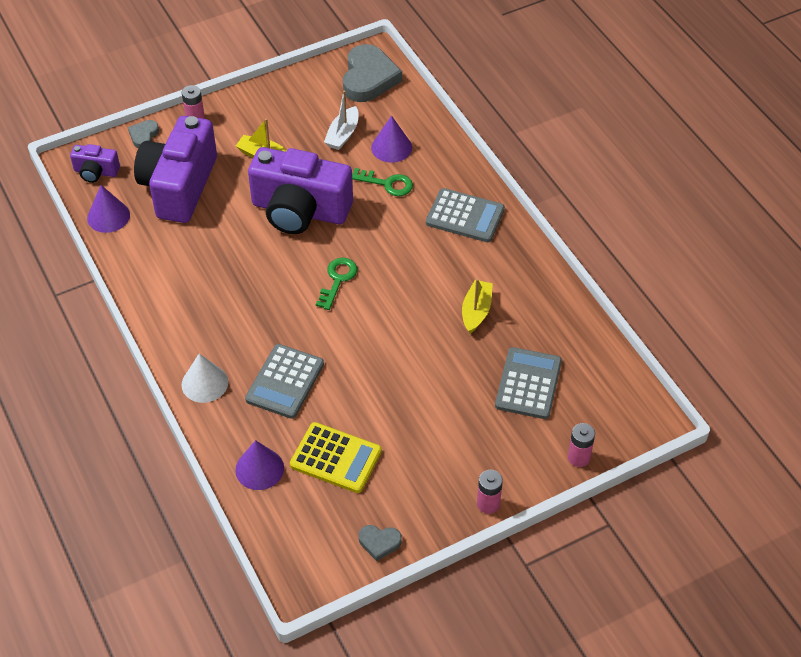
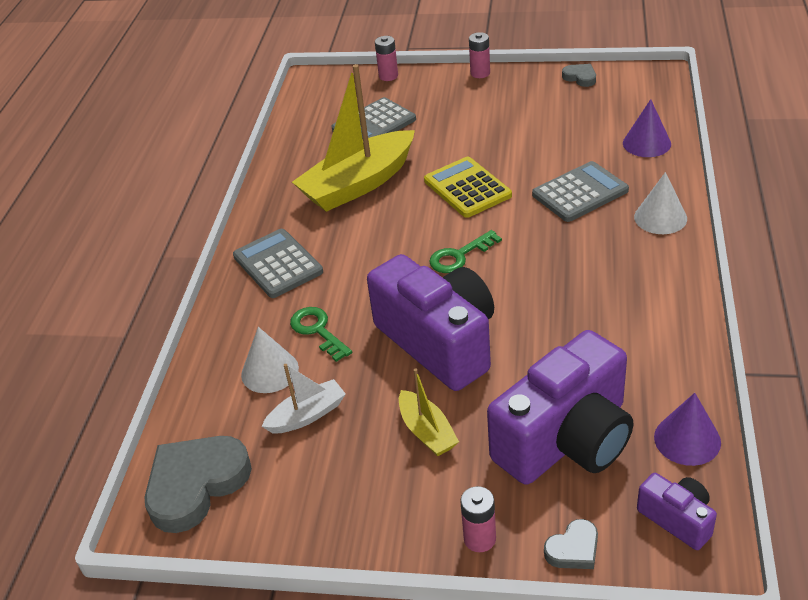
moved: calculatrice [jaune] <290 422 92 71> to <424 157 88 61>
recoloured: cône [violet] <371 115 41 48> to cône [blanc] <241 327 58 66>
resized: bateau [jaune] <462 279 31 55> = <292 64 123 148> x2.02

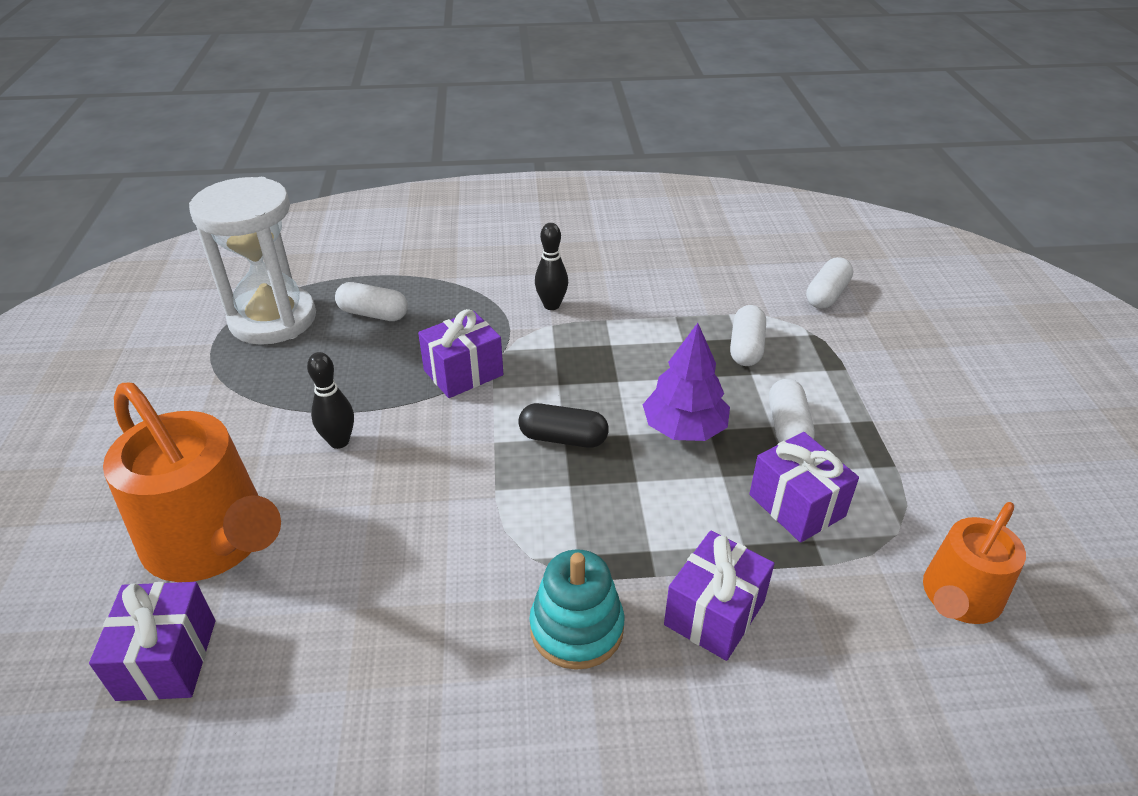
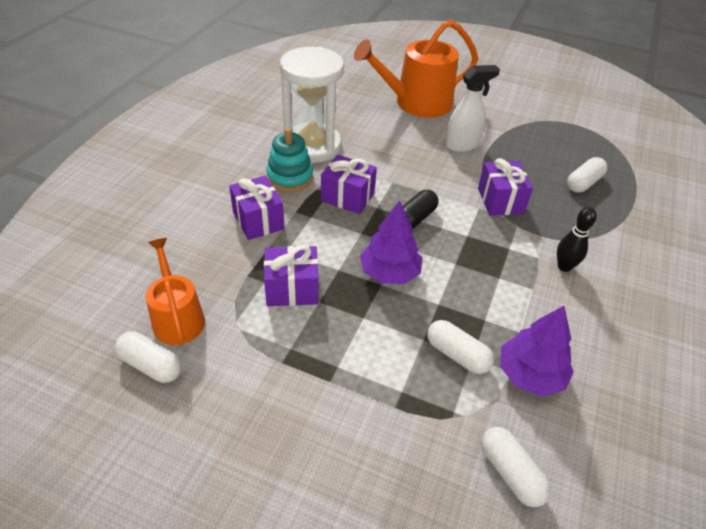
added: arbre [violet] <500 306 74 90>
moved: cadeau [violet] <89 582 126 119> to <321 155 56 59>; sablier [blanc] <189 177 127 168> to <280 46 64 117>; gélule [blanc] <769 379 46 64> to <115 331 67 52>
replaced: quille [noir] <307 352 47 97> to vaporisateur [blanc] <445 65 55 87>

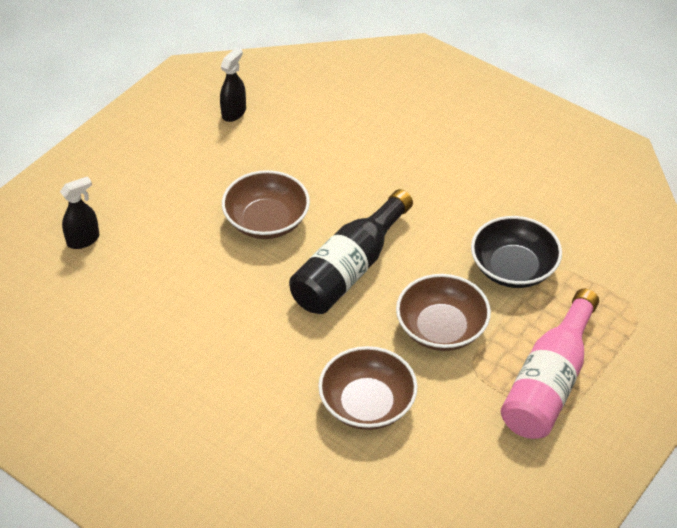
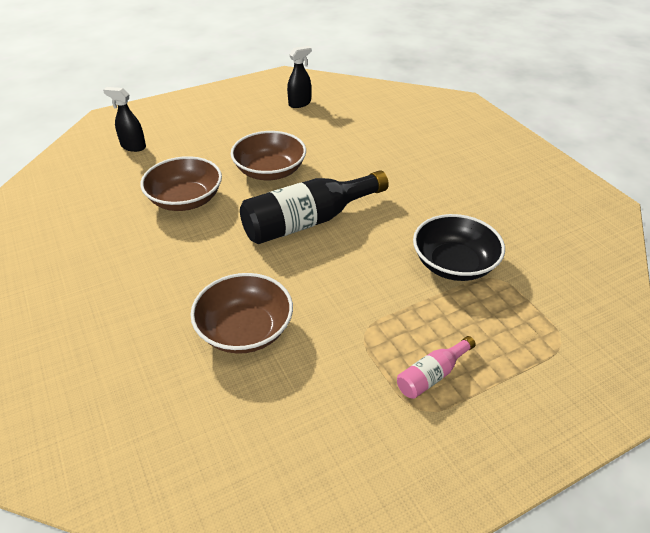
moved: bol [marron] <396 274 95 77> to <140 156 82 55>
turned: vaporisateur [noir] <60 176 39 73> = <103 87 43 65> 150 degrees counterclockwise
resized: bouteille [rose] <501 289 98 150> = <397 336 79 63> x0.48

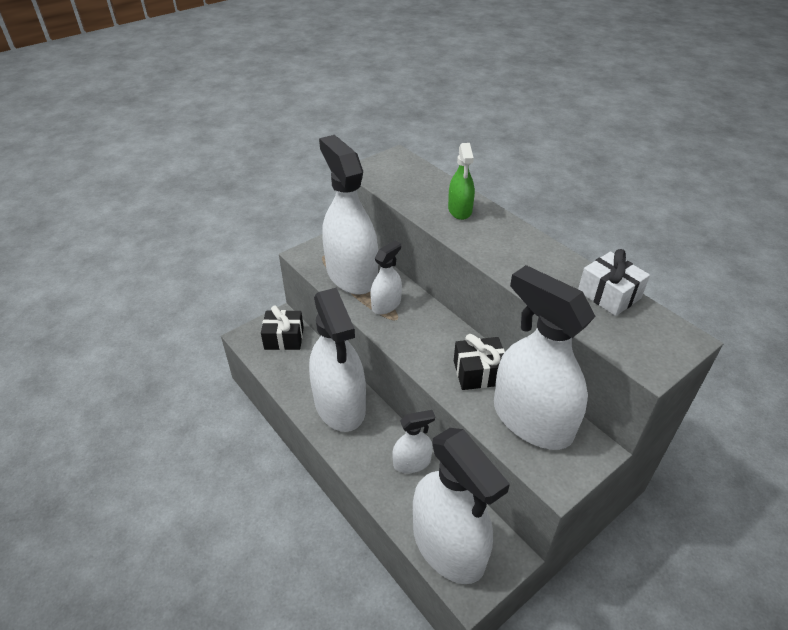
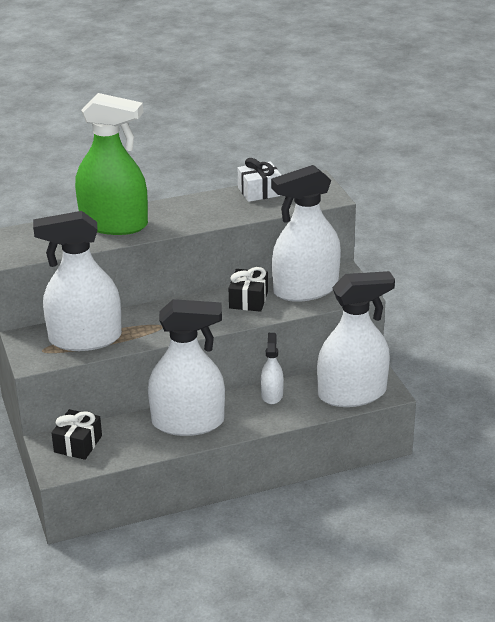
removed: vaporisateur [blanc] <370 240 32 74>
resized: vaporisateur [vert] <448 143 27 77> = <75 93 73 142> x2.08

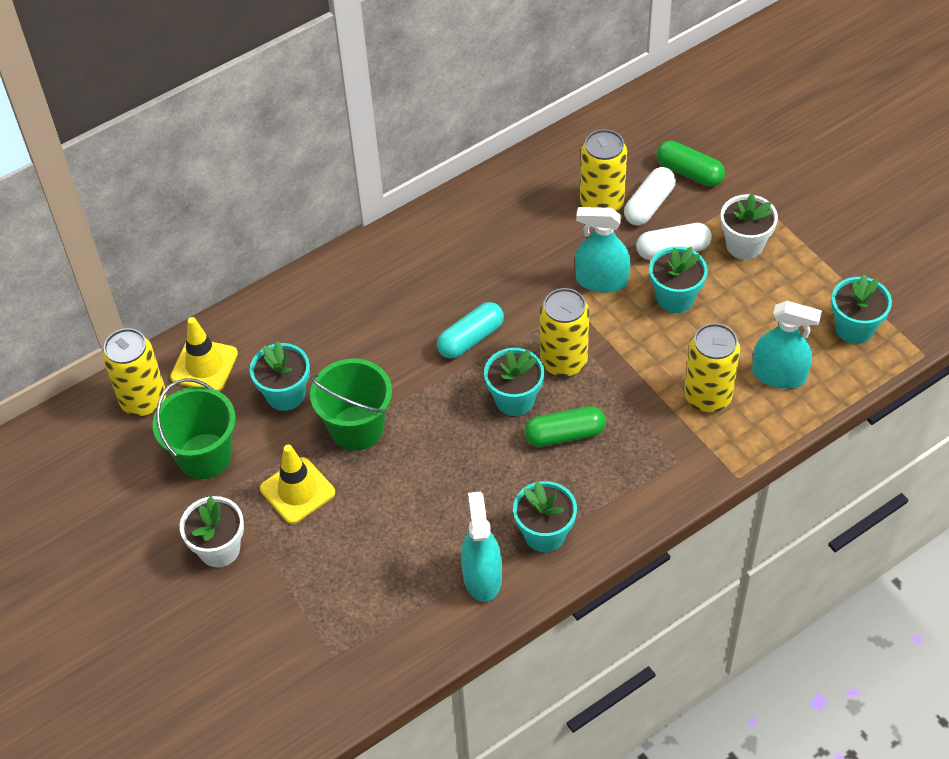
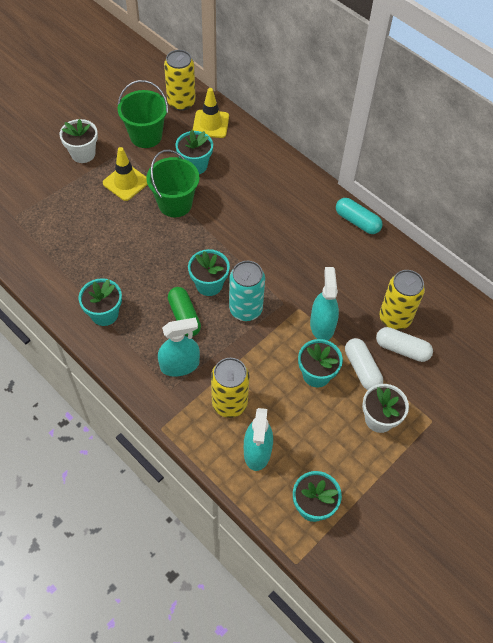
removed: gélule [vert] <656 141 69 45>
moved: gélule [turquoise] <437 302 67 57> to <336 198 47 36>; vaporisateur [turquoise] <461 491 41 111> to <158 317 42 60>
recoloured: canette [jaune] <540 288 50 89> to canette [turquoise] <229 261 36 60>

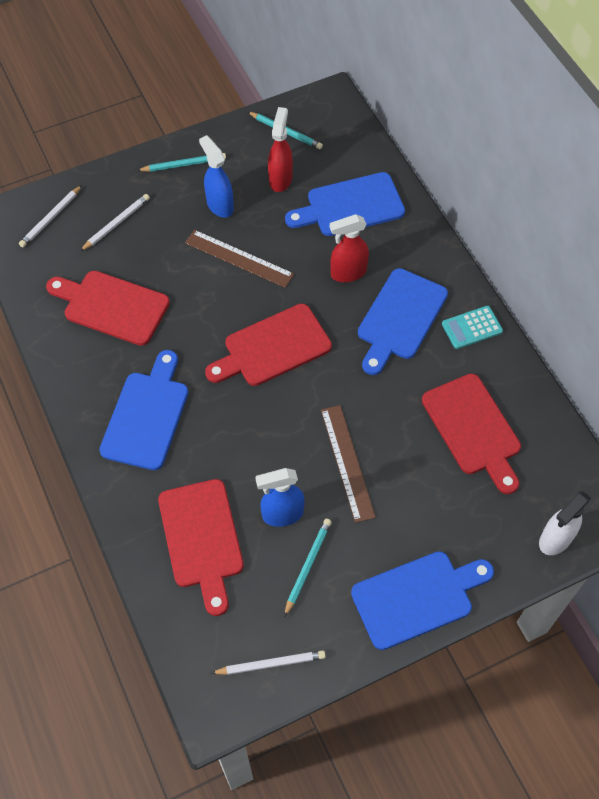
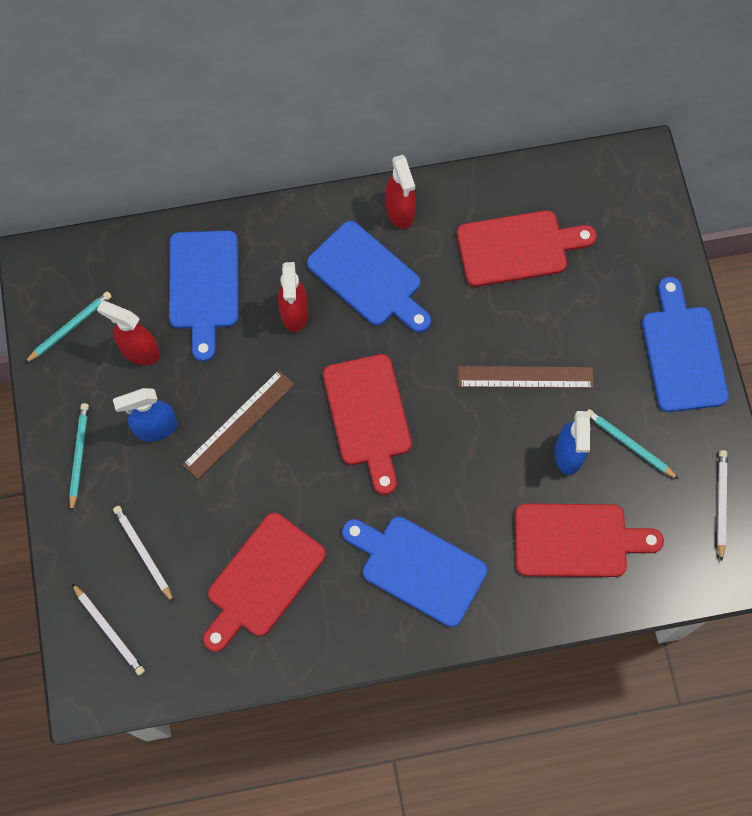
removed: vaporisateur [blanc] <539 491 52 64>
replaced: calculatrice [turquoise] <442 306 61 43> to vaporisateur [rouge] <386 155 30 74>

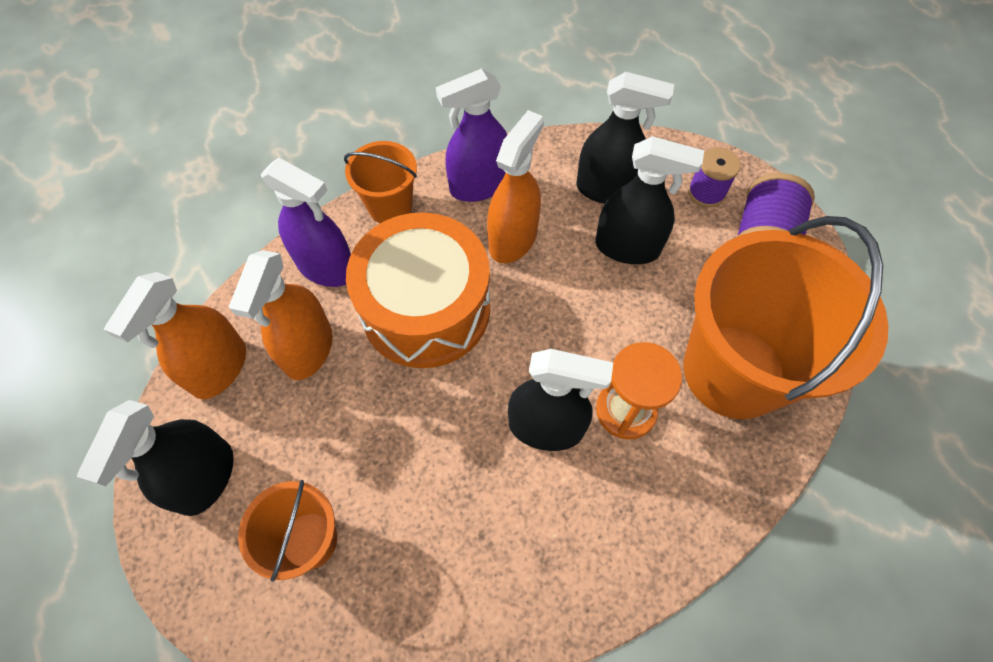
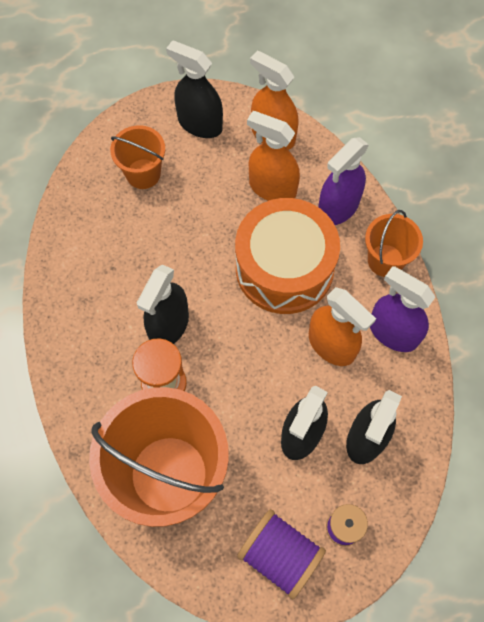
turned: vaporisateur [violet] <436 68 71 134> = <370 266 65 86> 45 degrees counterclockwise

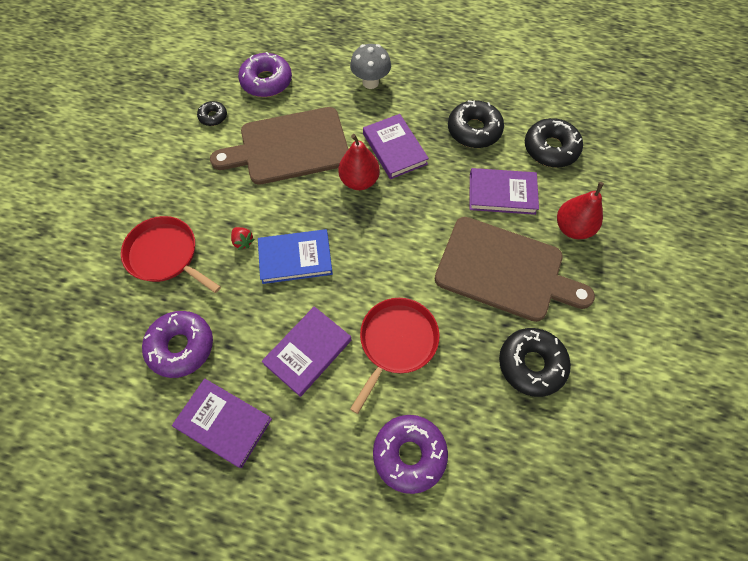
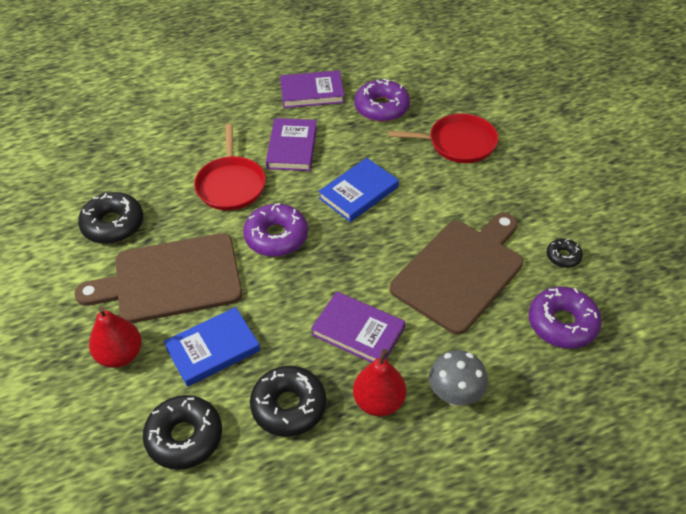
removed: fraise [rouge] <231 227 24 23>
moved: poire [rouge] <338 134 42 56> to <353 349 53 68>; beignet [violet] <373 415 75 79> to <243 203 65 54>
recoloured: livre [violet] <470 168 69 47> to livre [bleu] <164 307 96 80>

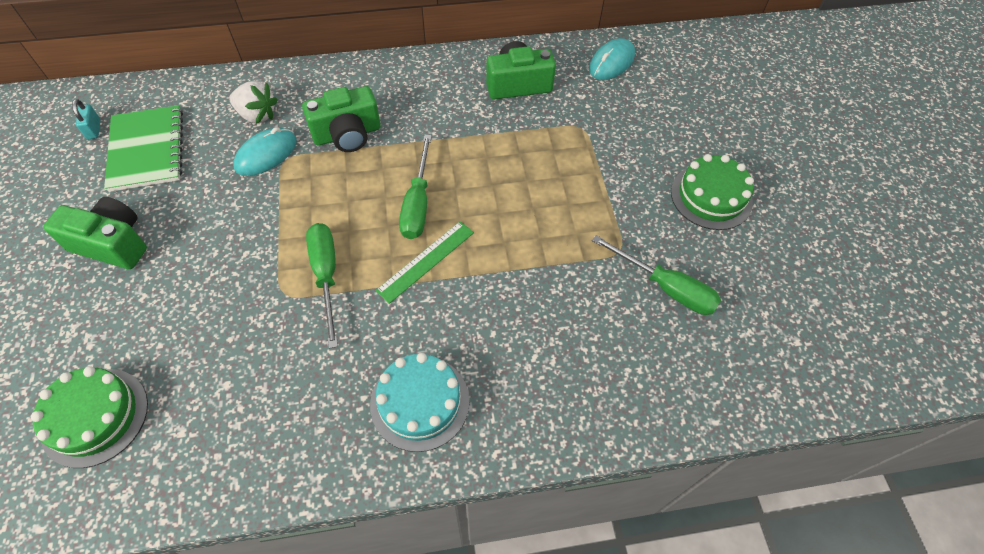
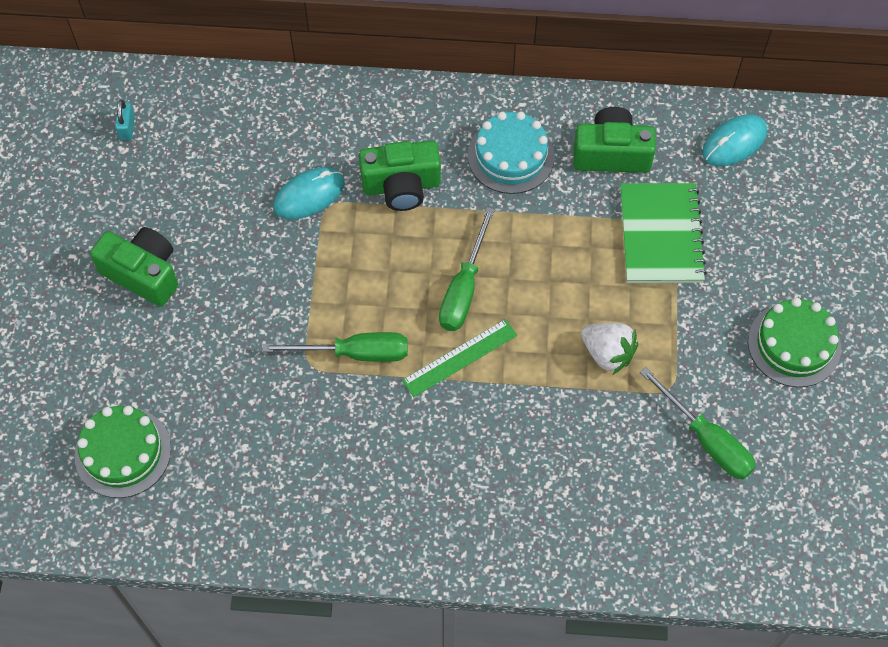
moved: carnet [vert] <104 105 79 87> to <621 183 86 100>; fraise [blanc] <229 81 49 43> to <581 323 57 51>; gâteau [turquoise] <370 353 99 99> to <468 111 87 83>
turned: tournevis [vert] <306 223 32 126> = <262 332 146 30> 90 degrees clockwise

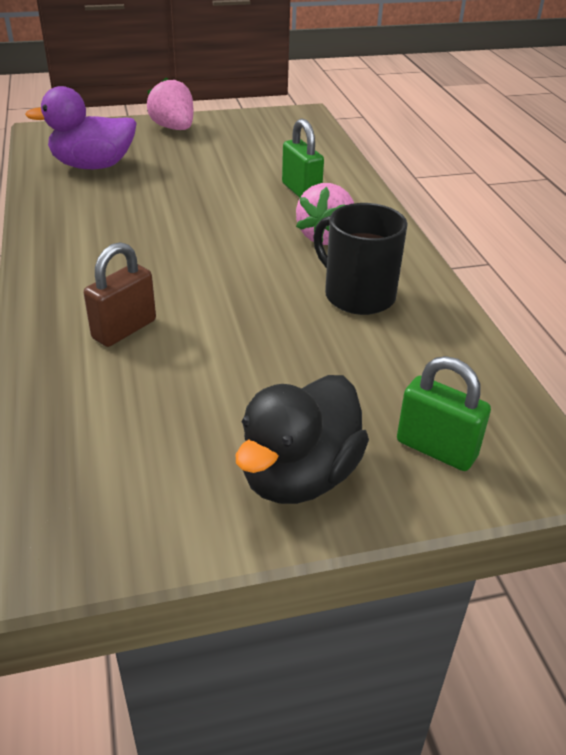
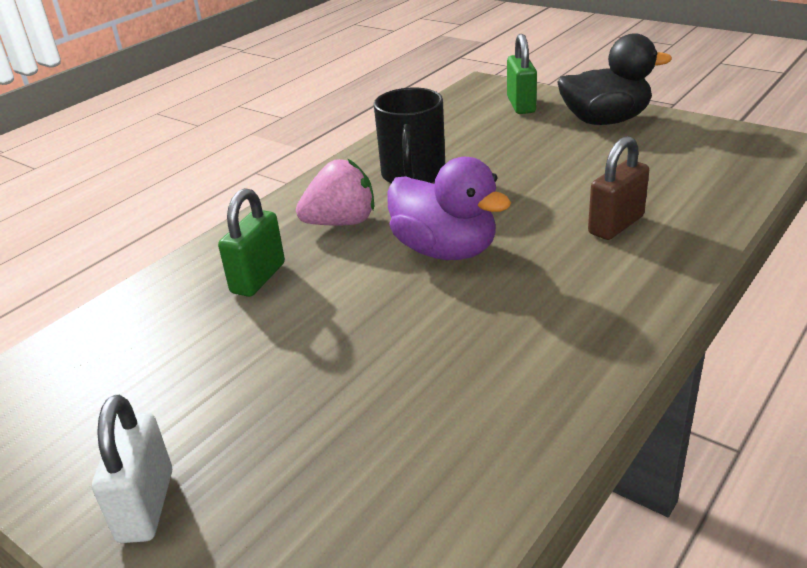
moved: canard [violet] <25 86 112 83> to <387 157 124 103>
replaced: fraise [rose] <147 77 47 53> to cadenas [blanc] <92 395 80 148>
turned: cadenas [marron] <84 242 72 105> = <588 136 61 104> 45 degrees counterclockwise

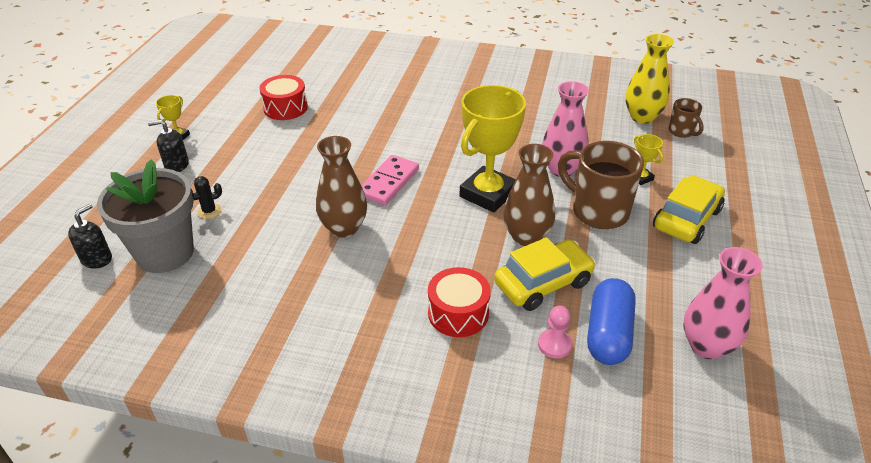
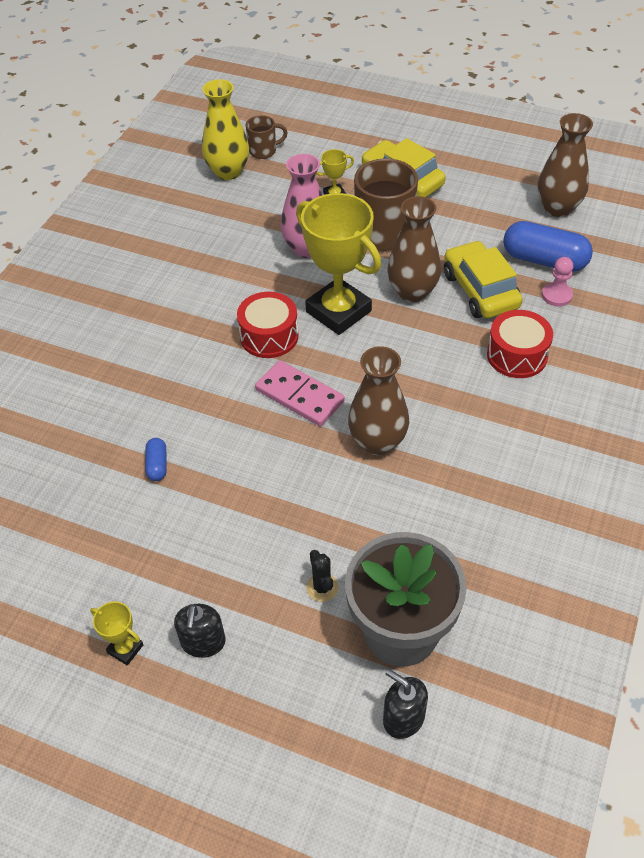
added: gélule [bleu] <145 438 22 43>
moved: tambour [rouge] <259 75 49 45> to <237 292 62 66>
recoloured: vase [rose] <683 247 80 112> to vase [marron] <538 113 55 104>

